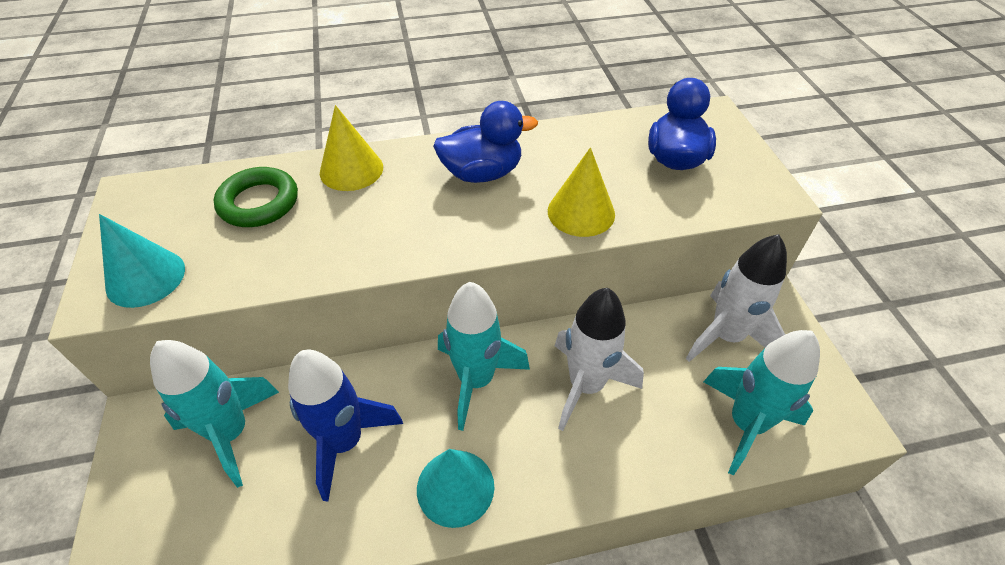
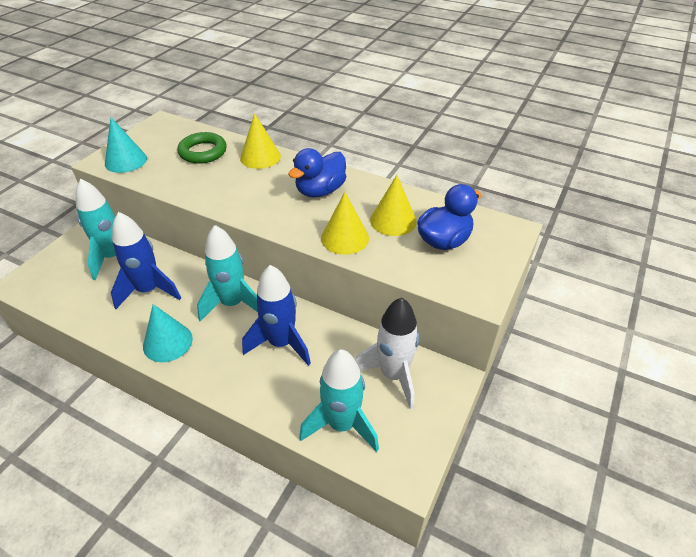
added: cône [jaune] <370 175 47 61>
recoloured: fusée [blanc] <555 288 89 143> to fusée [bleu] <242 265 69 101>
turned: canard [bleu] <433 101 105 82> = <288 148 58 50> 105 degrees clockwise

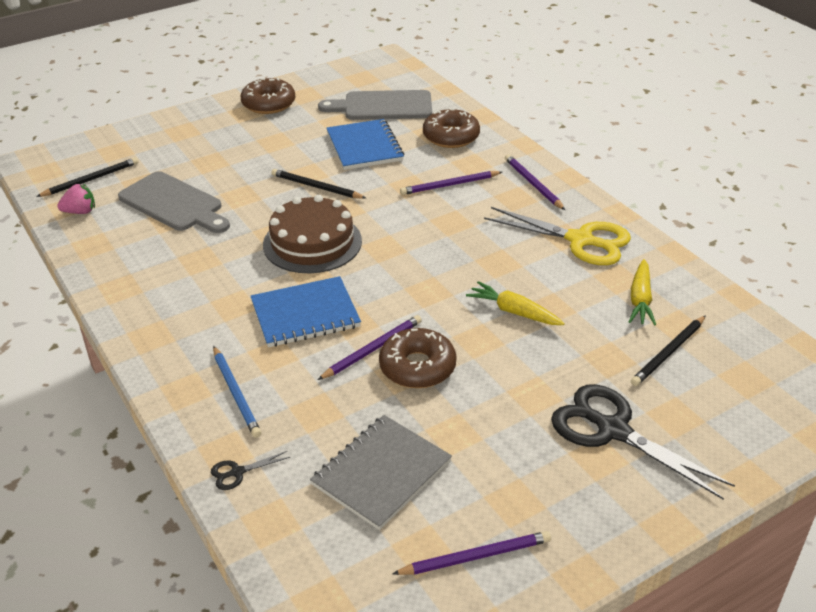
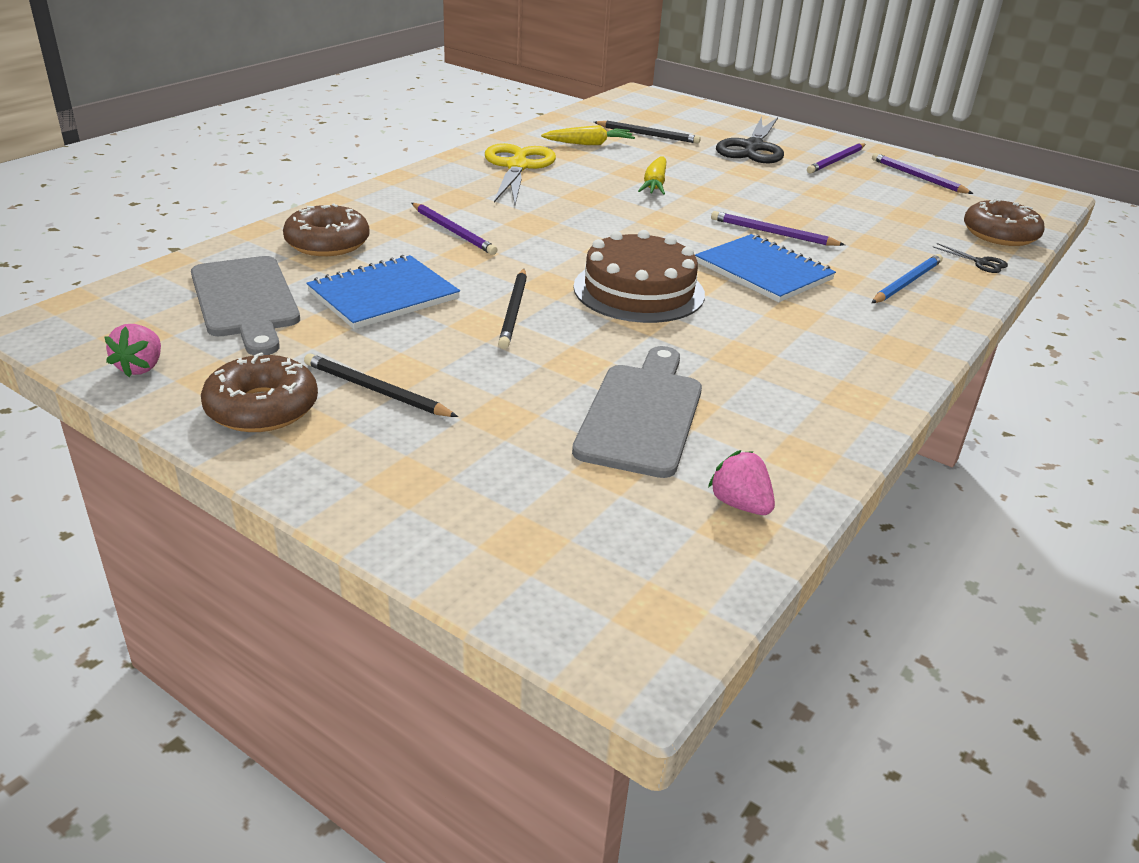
removed: carnet [gris] <310 415 142 115>
added: fraise [rose] <105 324 56 53>
moved: crayon [noir] <36 157 102 40> to <304 353 154 64>; beignet [marron] <379 328 78 60> to <964 198 80 48>; crayon [violet] <505 154 60 56> to <807 143 58 31>

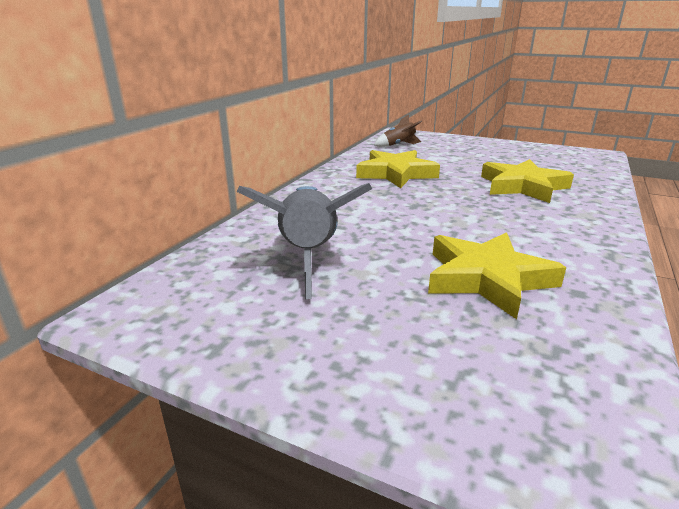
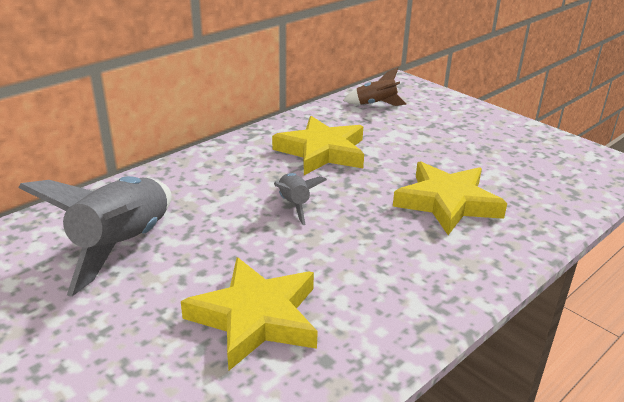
added: fusée [gris] <274 173 53 52>

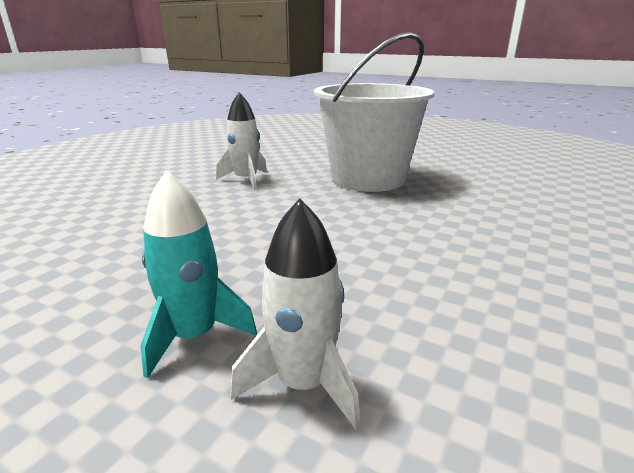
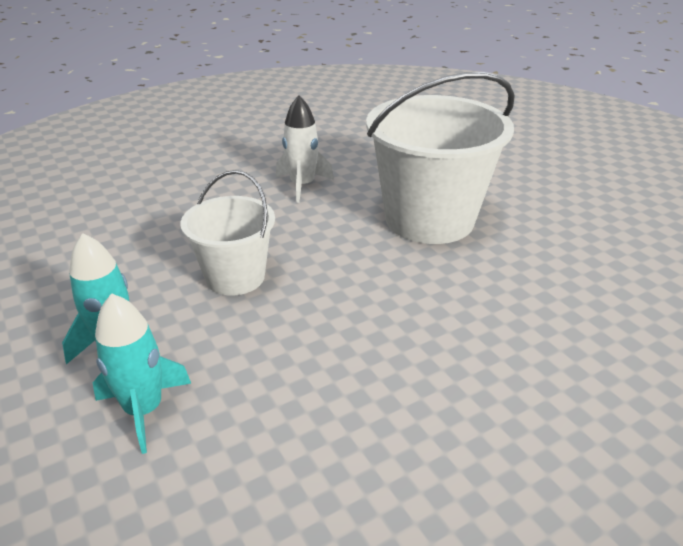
added: seau [blanc] <181 170 94 126>
recoloured: fusée [blanc] <231 198 129 231> to fusée [turquoise] <93 293 98 161>

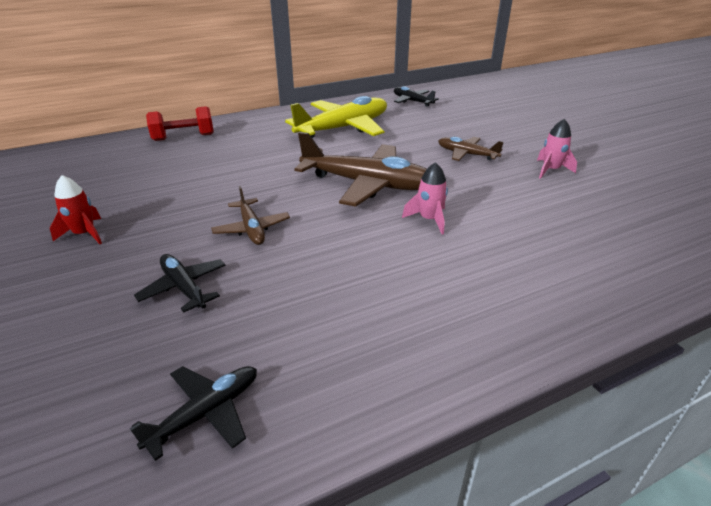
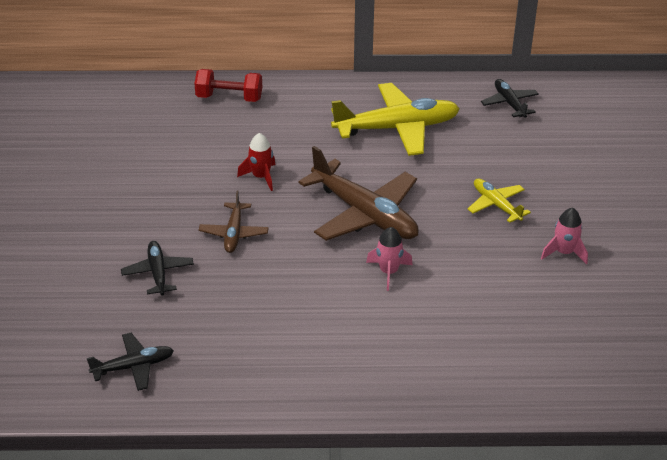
moved: fusée [rouge] <50 175 52 69> to <237 133 39 58>
recoloured: avion [marron] <438 137 66 24> to avion [jaune] <467 178 64 45>

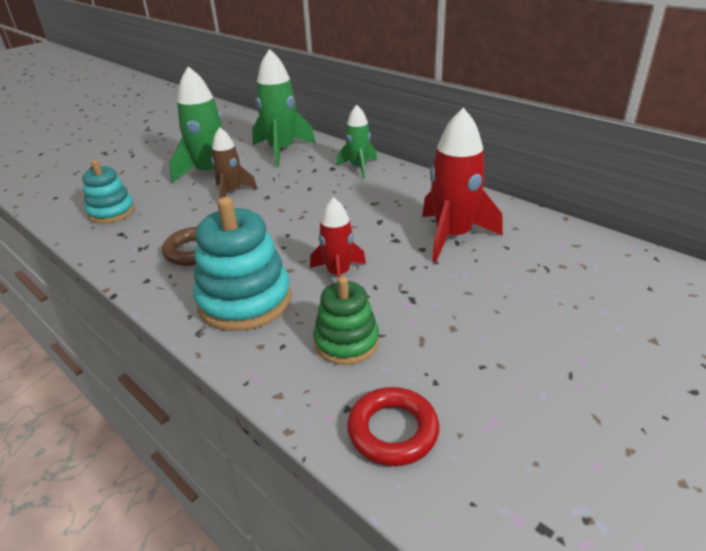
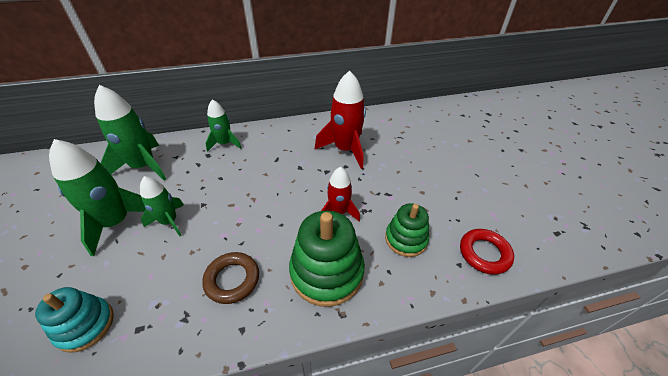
recoloured: jouet à empiler [turquoise] <193 197 98 134> to jouet à empiler [vert] <289 210 76 97>; fusée [marron] <211 127 46 71> to fusée [vert] <140 176 44 60>

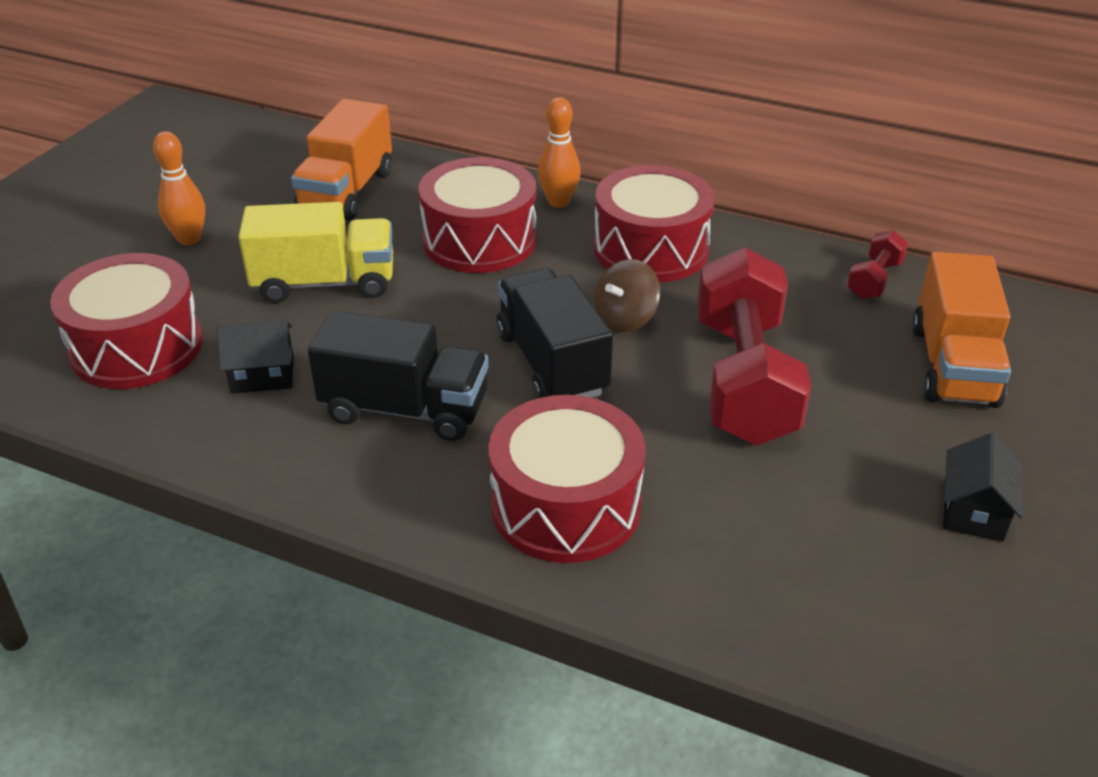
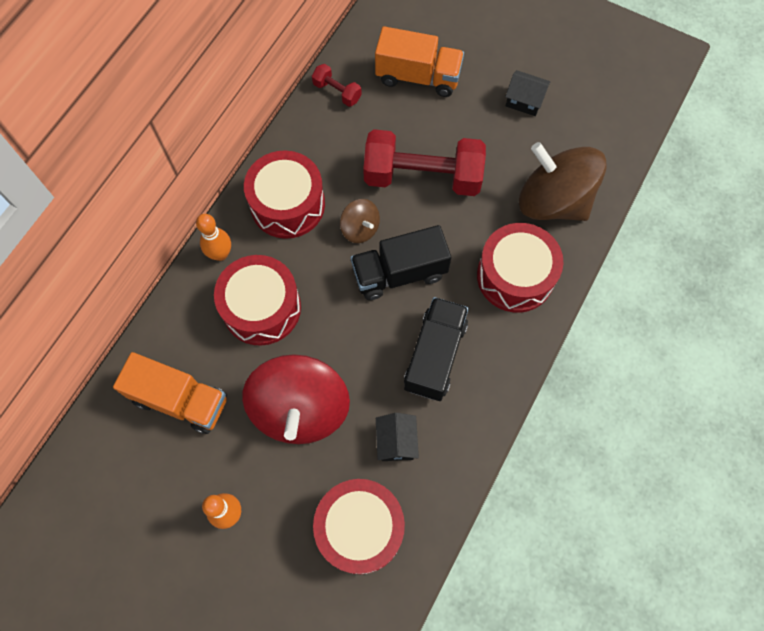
added: toupie [marron] <519 142 88 79>
replaced: camion [jaune] <238 202 155 101> to toupie [rouge] <242 354 108 90>

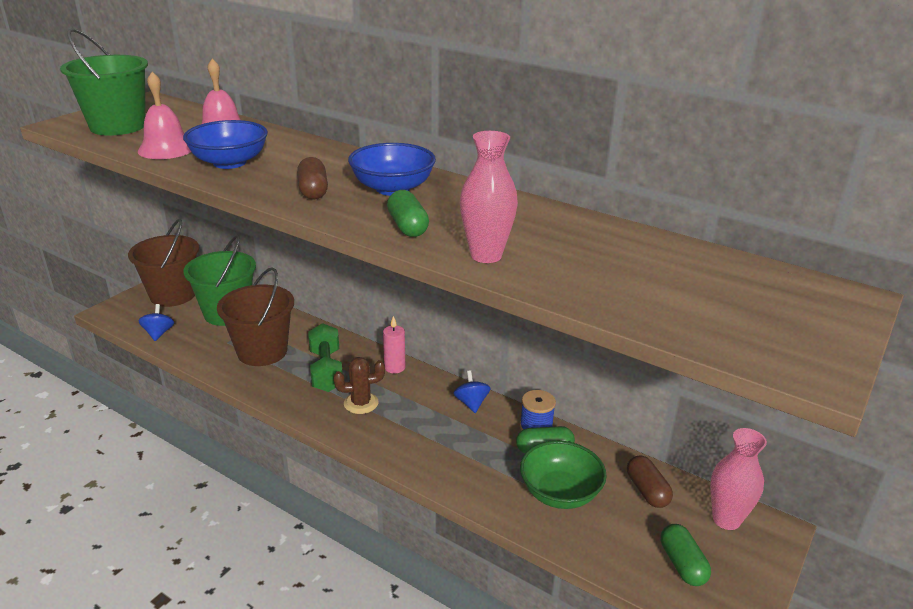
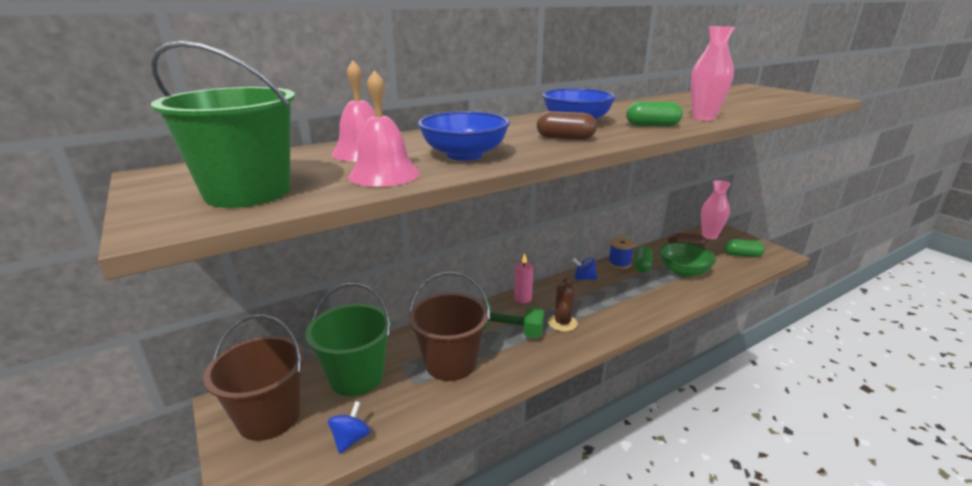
turned: toupie [bleu] <139 304 35 37> = <328 401 42 53> 90 degrees clockwise

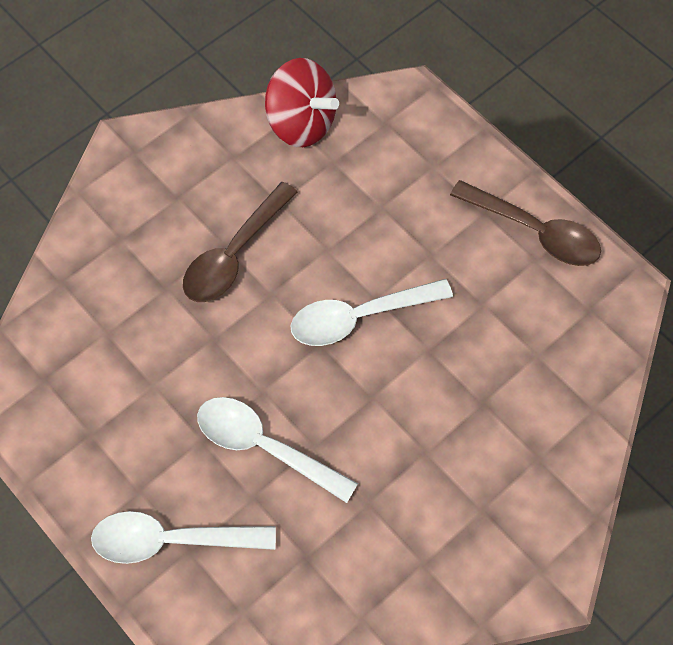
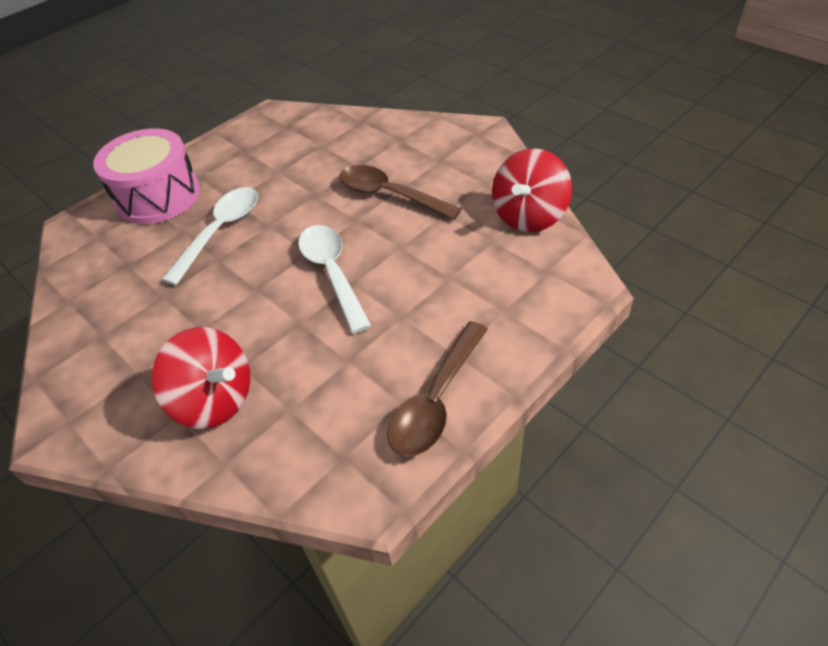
added: toupie [rouge] <152 327 98 102>
replaced: cuillère [blanc] <91 511 185 53> to tambour [rose] <93 128 107 96>

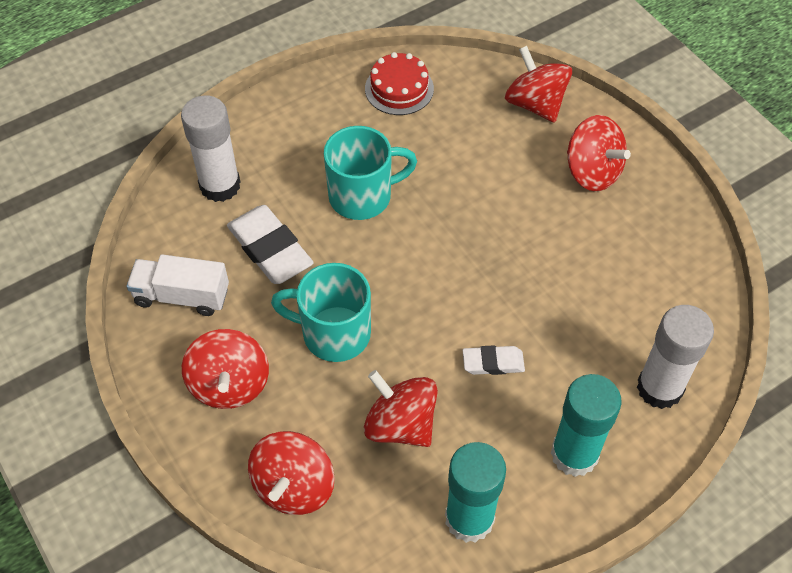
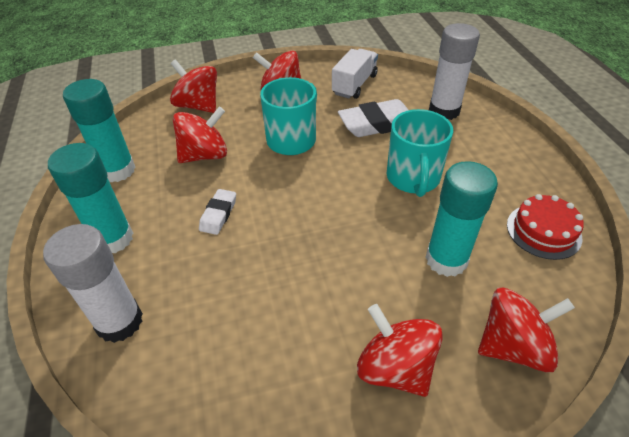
added: bâton de colle [turquoise] <425 161 73 116>
turned: toupie [rouge] <567 115 64 76> = <357 304 85 93> 75 degrees clockwise

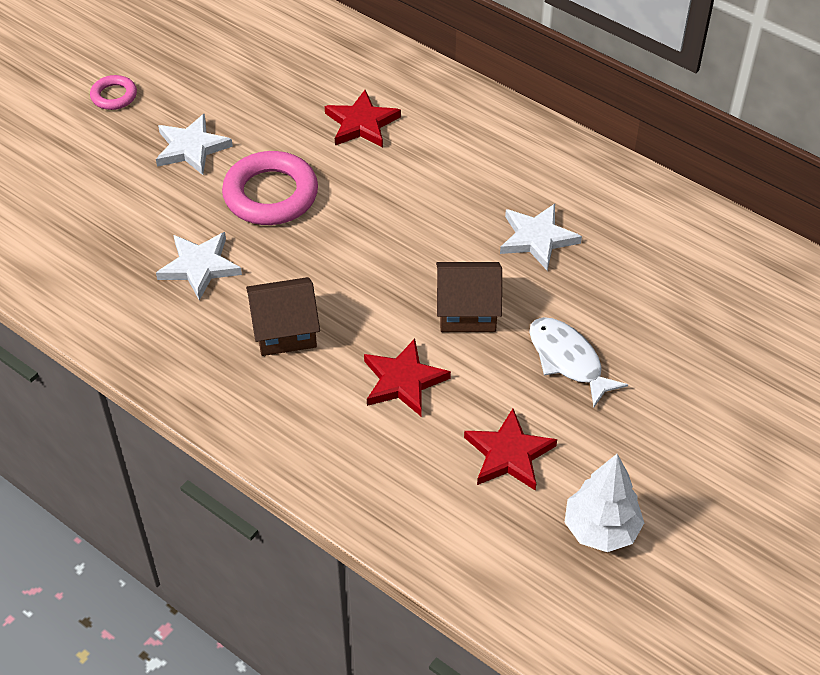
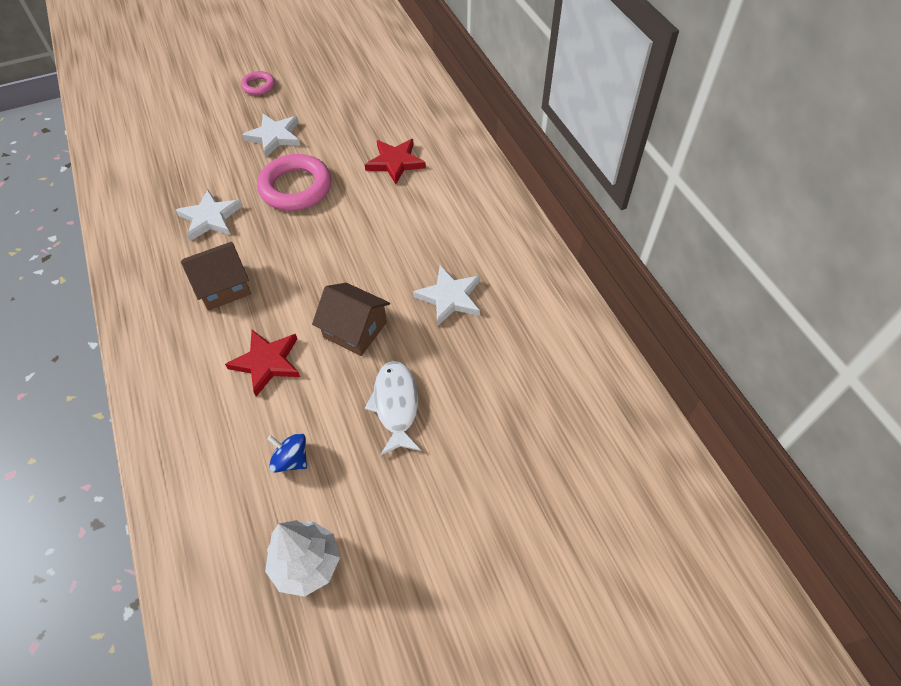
replaced: étoile [rouge] <464 409 93 82> to toupie [bleu] <267 433 40 40>
turned: maison [marron] <246 277 74 79> = <181 242 70 69> 45 degrees counterclockwise

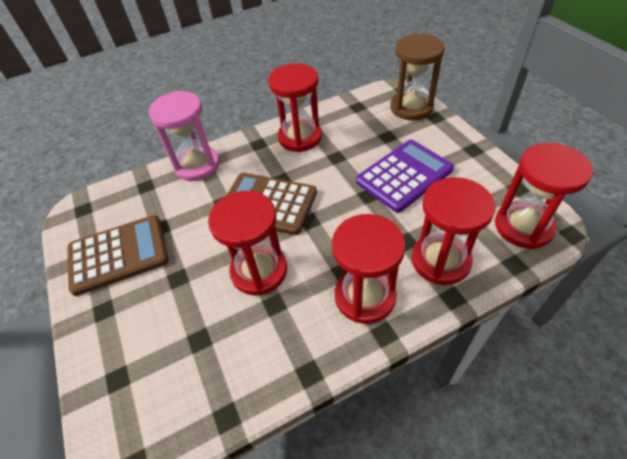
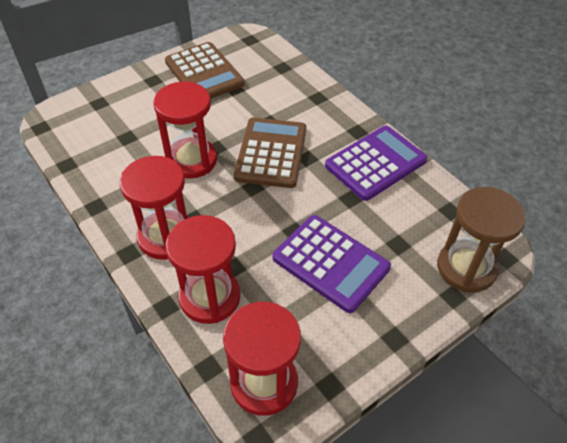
removed: sablier [rose] <149 91 71 90>
replaced: sablier [rouge] <268 63 54 89> to calculatrice [violet] <325 126 102 75>

